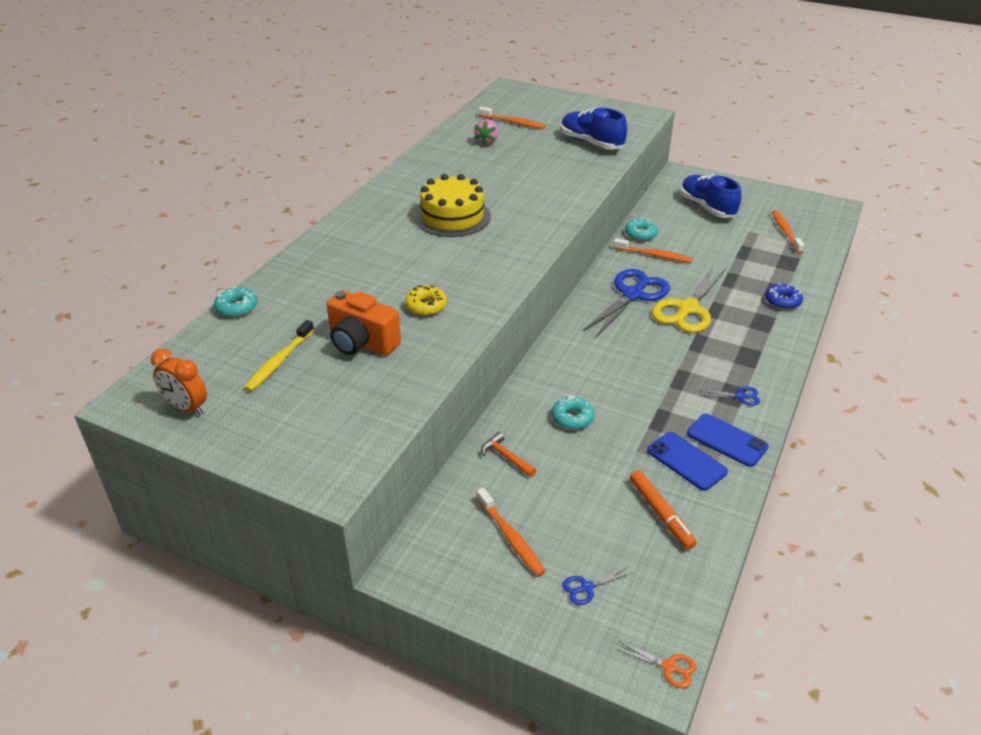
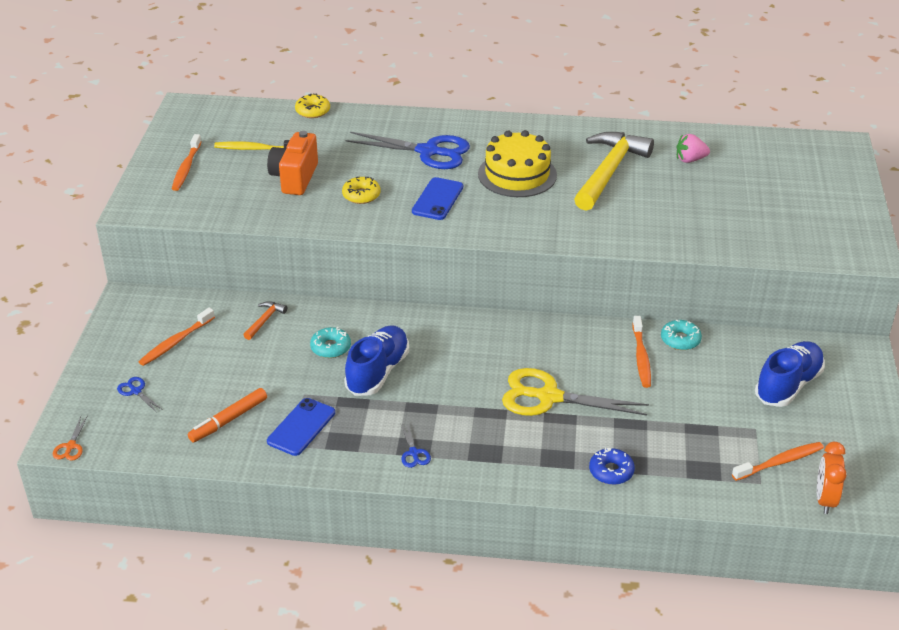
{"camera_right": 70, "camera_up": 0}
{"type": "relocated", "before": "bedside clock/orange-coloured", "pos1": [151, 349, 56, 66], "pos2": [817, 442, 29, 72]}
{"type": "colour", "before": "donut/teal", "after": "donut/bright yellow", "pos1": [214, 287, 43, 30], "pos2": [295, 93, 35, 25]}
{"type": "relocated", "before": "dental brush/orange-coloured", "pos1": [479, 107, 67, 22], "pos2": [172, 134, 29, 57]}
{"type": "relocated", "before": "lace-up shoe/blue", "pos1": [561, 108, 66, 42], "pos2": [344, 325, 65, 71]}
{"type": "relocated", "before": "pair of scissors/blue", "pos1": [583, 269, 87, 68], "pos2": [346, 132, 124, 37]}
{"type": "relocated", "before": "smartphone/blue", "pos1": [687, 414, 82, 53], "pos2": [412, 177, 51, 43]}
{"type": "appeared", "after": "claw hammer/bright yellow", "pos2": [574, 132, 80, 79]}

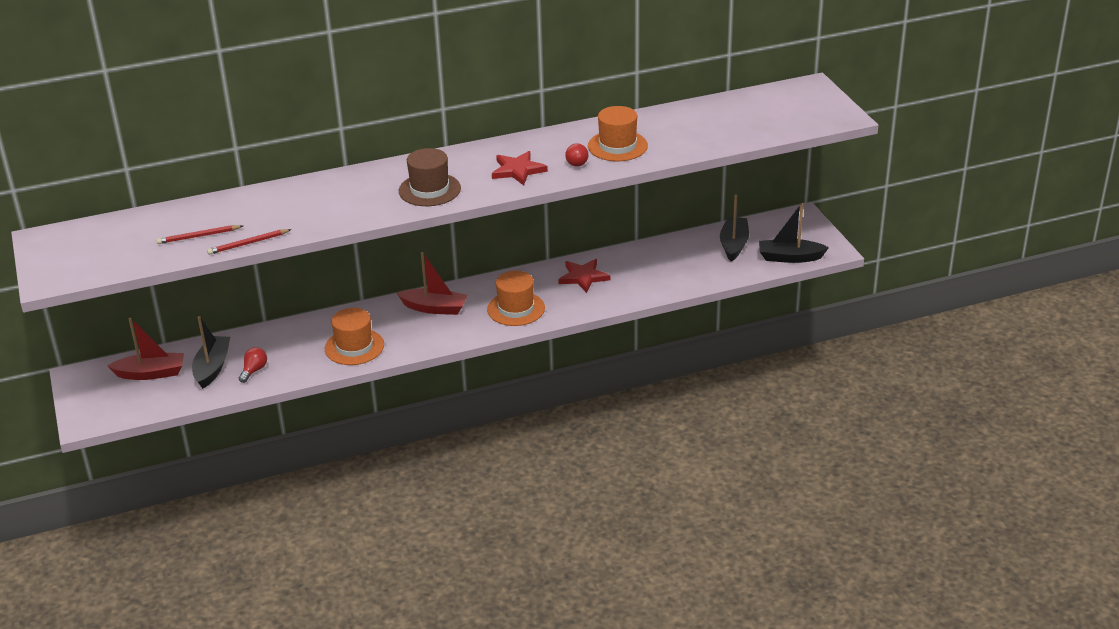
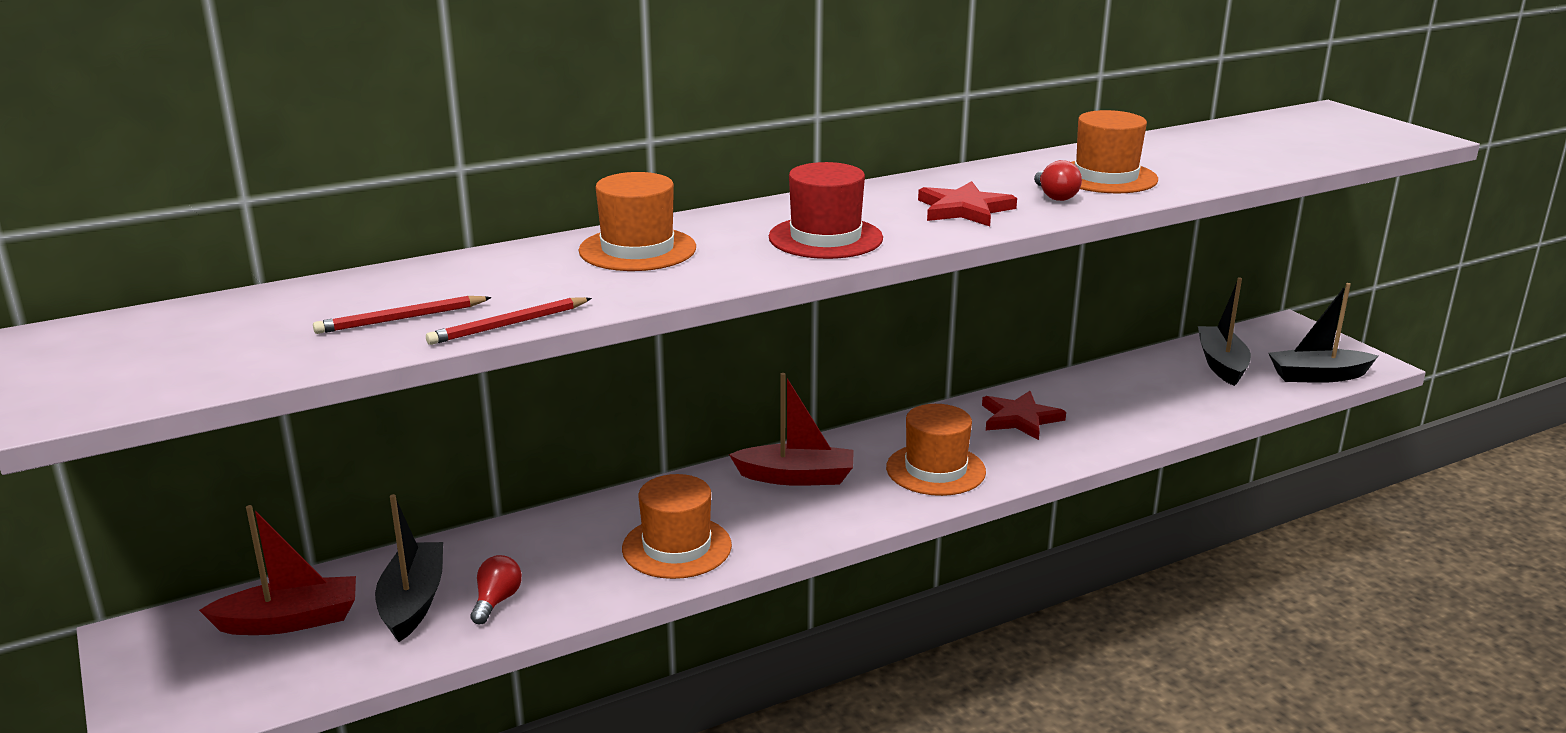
{"camera_right": -10, "camera_up": -10}
{"type": "colour", "before": "top hat/russet", "after": "top hat/scarlet", "pos1": [399, 148, 62, 58], "pos2": [769, 162, 114, 97]}
{"type": "appeared", "after": "top hat/orange-coloured", "pos2": [579, 172, 117, 99]}

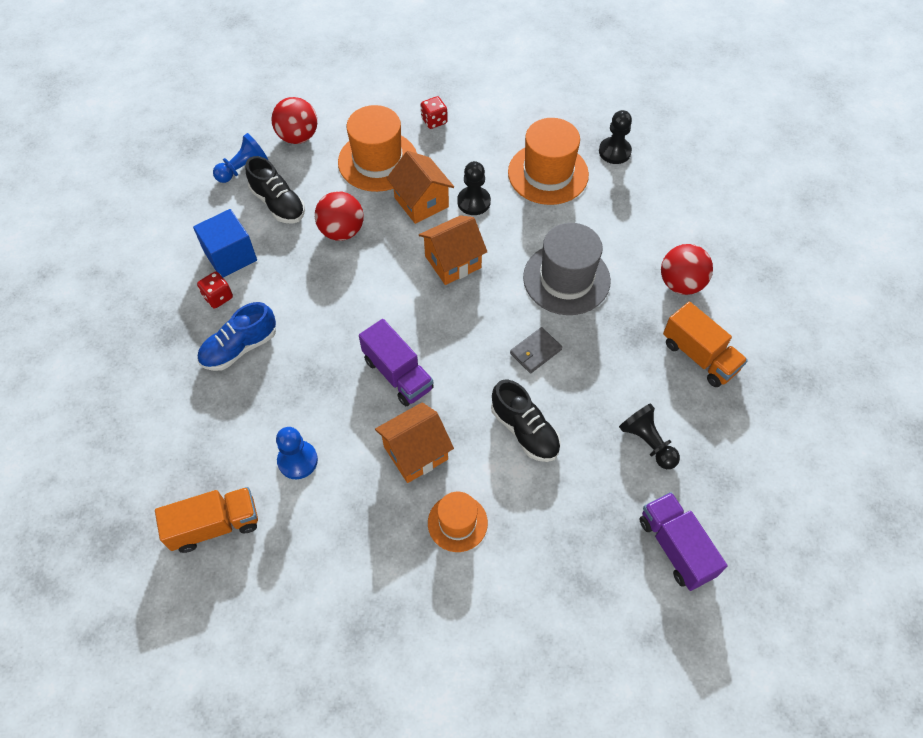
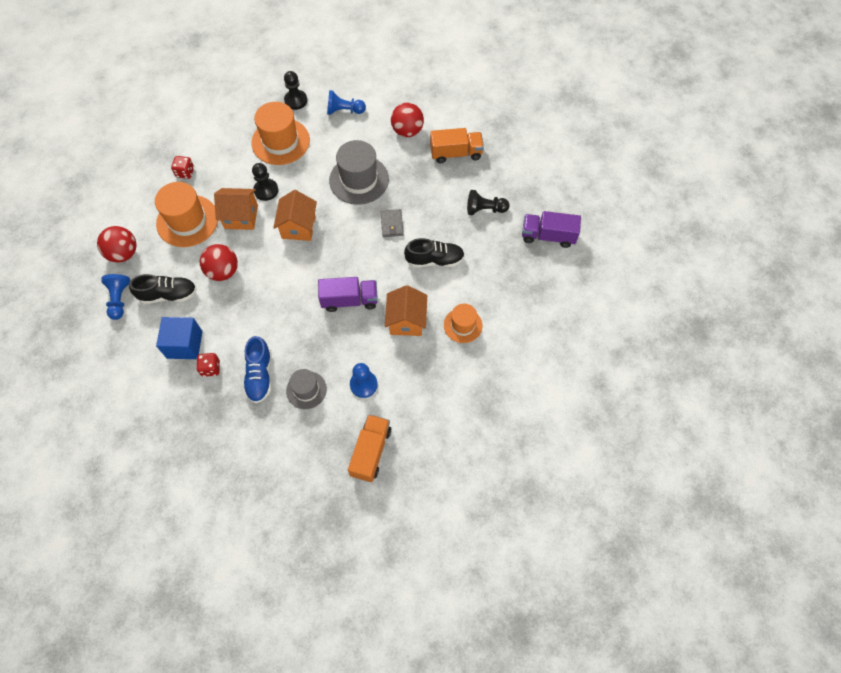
{"camera_right": -55, "camera_up": 5}
{"type": "appeared", "after": "top hat/gray", "pos2": [286, 369, 41, 40]}
{"type": "appeared", "after": "chess pawn/blue", "pos2": [327, 90, 39, 25]}

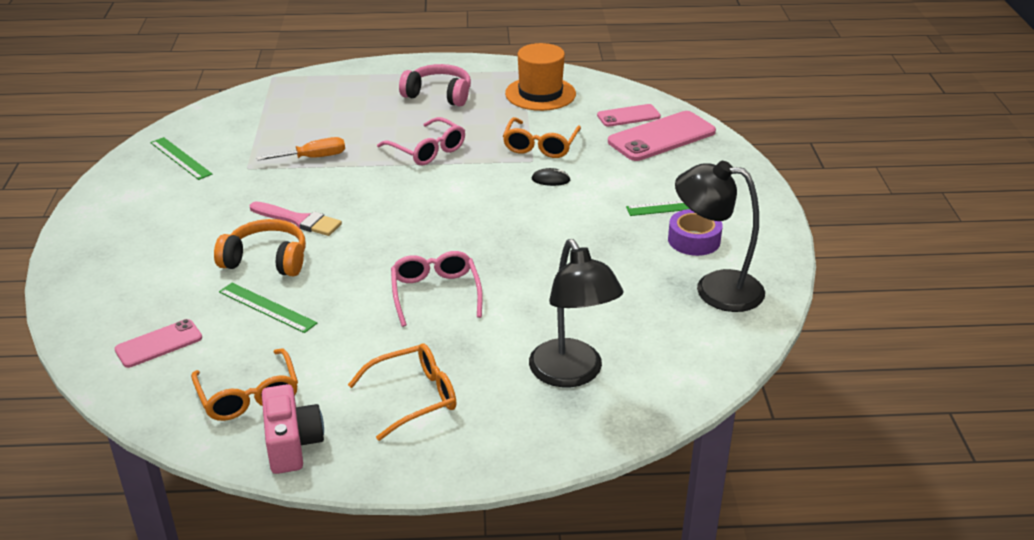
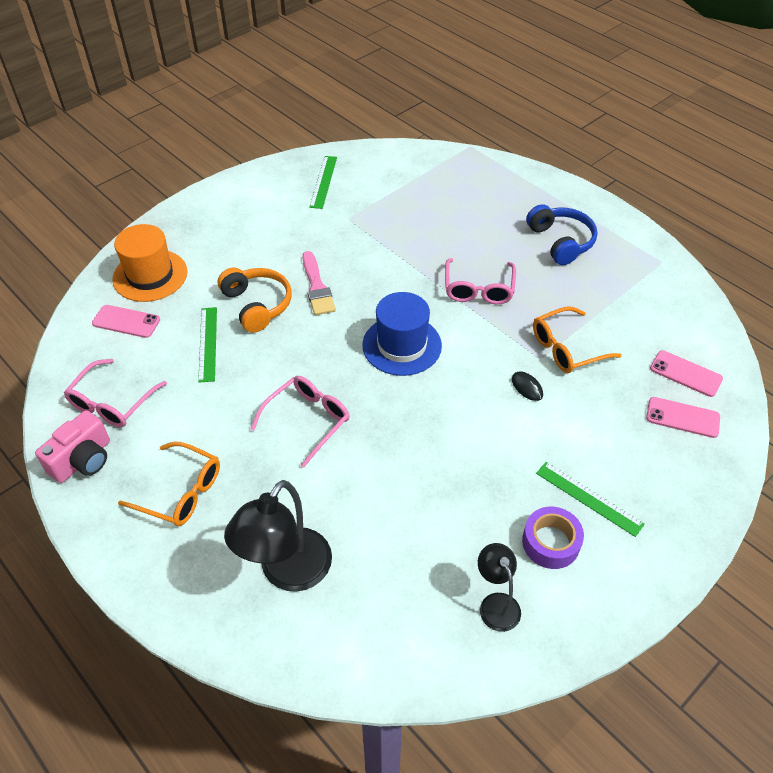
{"camera_right": 50, "camera_up": 15}
{"type": "colour", "before": "eyeglasses/orange-coloured", "after": "eyeglasses/rosy", "pos1": [191, 348, 107, 73], "pos2": [64, 359, 103, 68]}
{"type": "missing", "before": "flat screwdriver/orange-coloured", "pos1": [257, 137, 88, 24]}
{"type": "colour", "before": "headphones/rosy", "after": "headphones/blue", "pos1": [399, 64, 72, 43], "pos2": [526, 204, 71, 61]}
{"type": "relocated", "before": "top hat/orange-coloured", "pos1": [505, 43, 71, 68], "pos2": [112, 224, 75, 78]}
{"type": "size", "before": "smartphone/rosy", "pos1": [608, 111, 108, 50], "pos2": [646, 397, 74, 41], "scale": 0.58}
{"type": "size", "before": "desk lamp/jet-black", "pos1": [675, 161, 90, 151], "pos2": [478, 543, 43, 89], "scale": 0.56}
{"type": "appeared", "after": "top hat/blue", "pos2": [362, 292, 80, 84]}

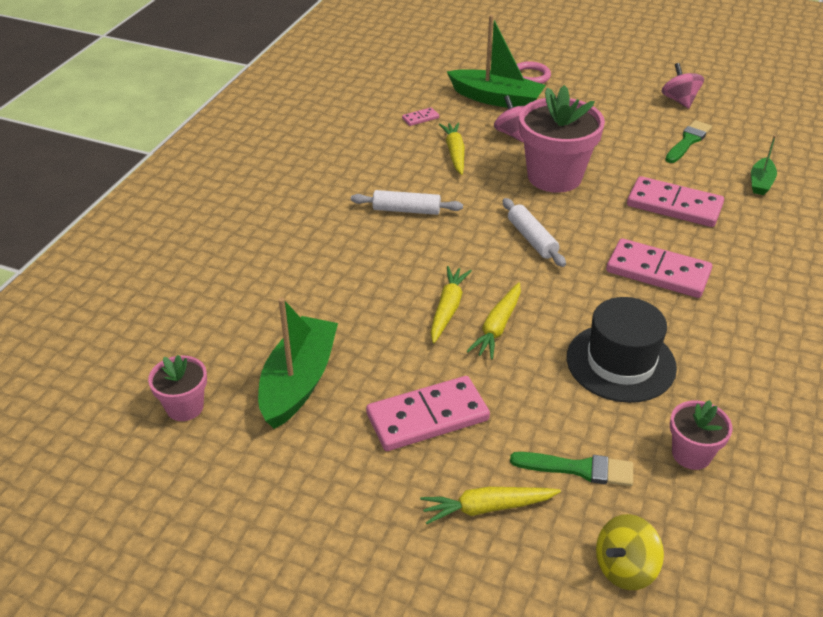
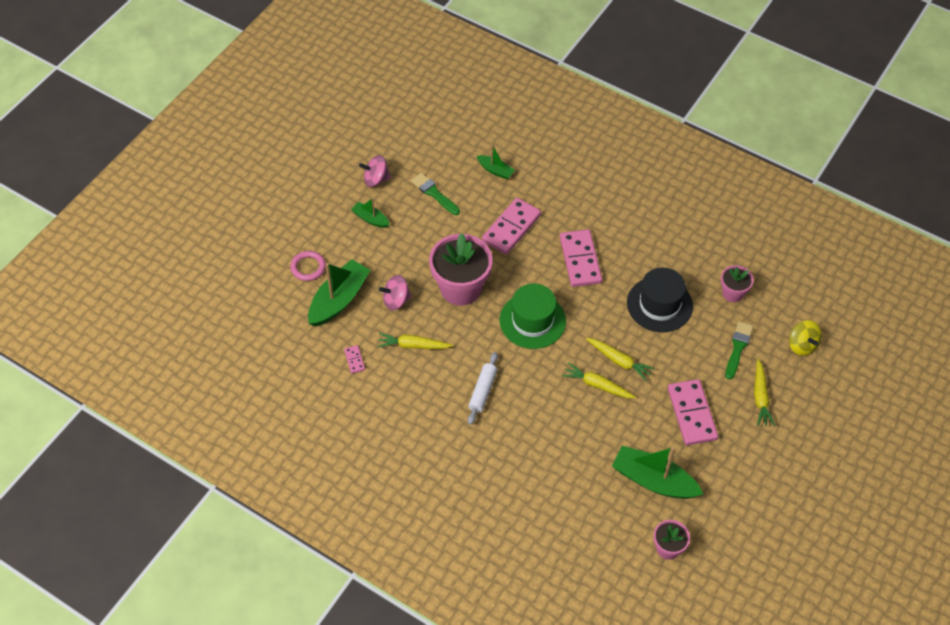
{"camera_right": -80, "camera_up": 15}
{"type": "exchanged", "before": "dough roller/snow-white", "after": "top hat/emerald", "pos1": [503, 198, 63, 69], "pos2": [500, 284, 66, 65]}
{"type": "spun", "before": "domino piece/rosy", "pos1": [606, 238, 106, 60], "pos2": [560, 229, 42, 58], "turn": -45}
{"type": "appeared", "after": "toy boat/emerald", "pos2": [351, 198, 39, 30]}

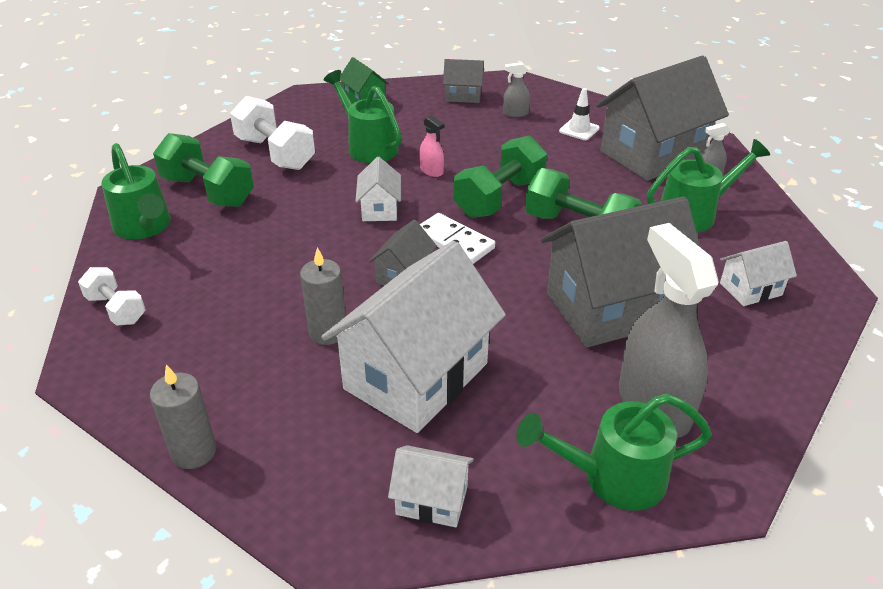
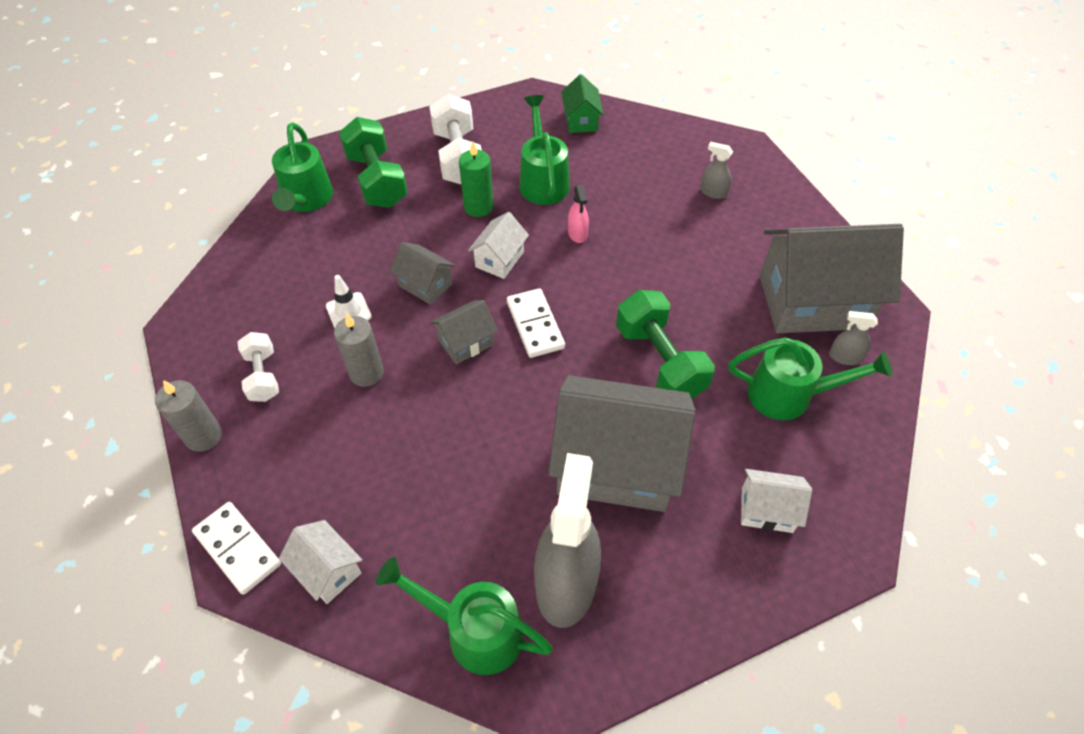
{"camera_right": 30, "camera_up": 15}
{"type": "relocated", "before": "hand weight/snow-white", "pos1": [78, 267, 68, 59], "pos2": [238, 332, 41, 70]}
{"type": "missing", "before": "house/snow-white", "pos1": [321, 241, 185, 192]}
{"type": "relocated", "before": "house/gray", "pos1": [443, 59, 41, 44], "pos2": [390, 242, 66, 63]}
{"type": "missing", "before": "hand weight/emerald", "pos1": [454, 135, 93, 83]}
{"type": "relocated", "before": "safety cone/snow-white", "pos1": [559, 88, 41, 52], "pos2": [326, 275, 46, 53]}
{"type": "appeared", "after": "domino piece/snow-white", "pos2": [192, 502, 89, 93]}
{"type": "appeared", "after": "wax candle/emerald", "pos2": [459, 142, 34, 75]}

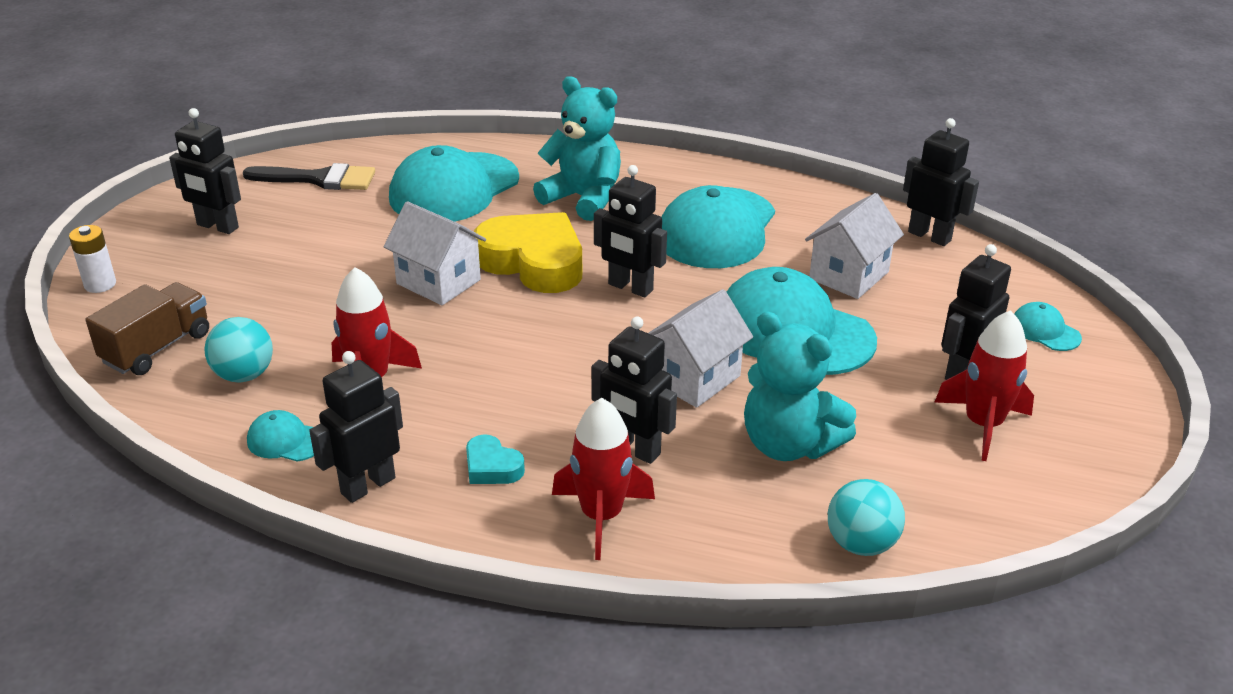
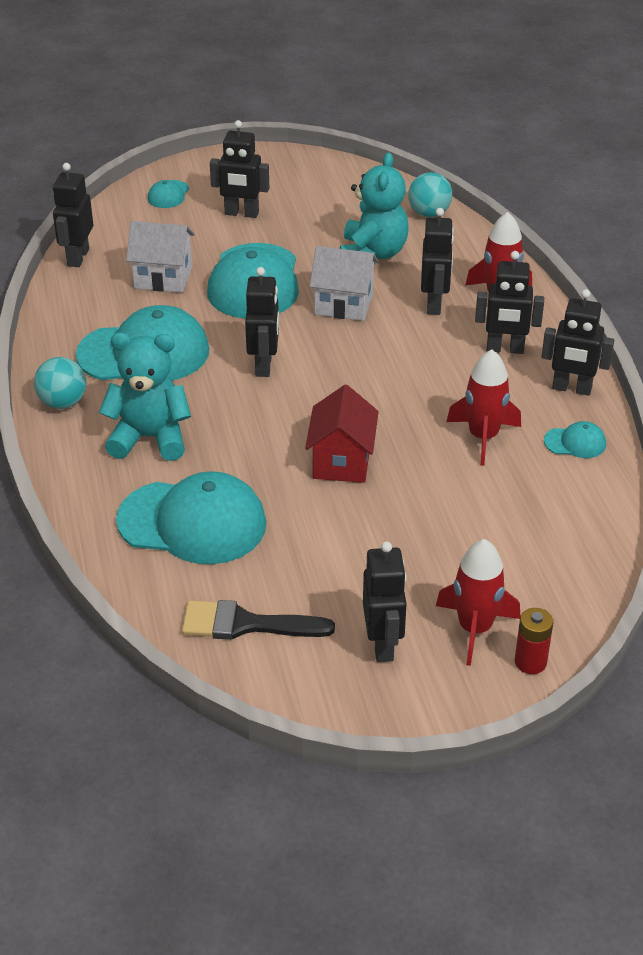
{"camera_right": -120, "camera_up": 5}
{"type": "colour", "before": "AA battery/snow-white", "after": "AA battery/scarlet", "pos1": [69, 225, 47, 68], "pos2": [515, 608, 38, 66]}
{"type": "missing", "before": "truck/russet", "pos1": [85, 282, 124, 93]}
{"type": "relocated", "before": "sphere/teal", "pos1": [204, 317, 69, 65], "pos2": [34, 357, 52, 52]}
{"type": "spun", "before": "brush/jet-black", "pos1": [243, 163, 132, 27], "pos2": [182, 600, 153, 40], "turn": -60}
{"type": "spun", "before": "peaked cap/teal", "pos1": [247, 410, 67, 52], "pos2": [544, 421, 62, 37], "turn": -75}
{"type": "colour", "before": "house/snow-white", "after": "house/scarlet", "pos1": [383, 201, 103, 104], "pos2": [305, 385, 74, 98]}
{"type": "exchanged", "before": "love heart/teal", "after": "toy robot/jet-black", "pos1": [466, 434, 59, 50], "pos2": [475, 251, 69, 103]}
{"type": "missing", "before": "love heart/bright yellow", "pos1": [474, 212, 108, 81]}
{"type": "spun", "before": "teddy bear/teal", "pos1": [533, 76, 88, 145], "pos2": [99, 332, 92, 129], "turn": 90}
{"type": "relocated", "before": "spaceship/scarlet", "pos1": [935, 310, 99, 151], "pos2": [436, 539, 85, 127]}

